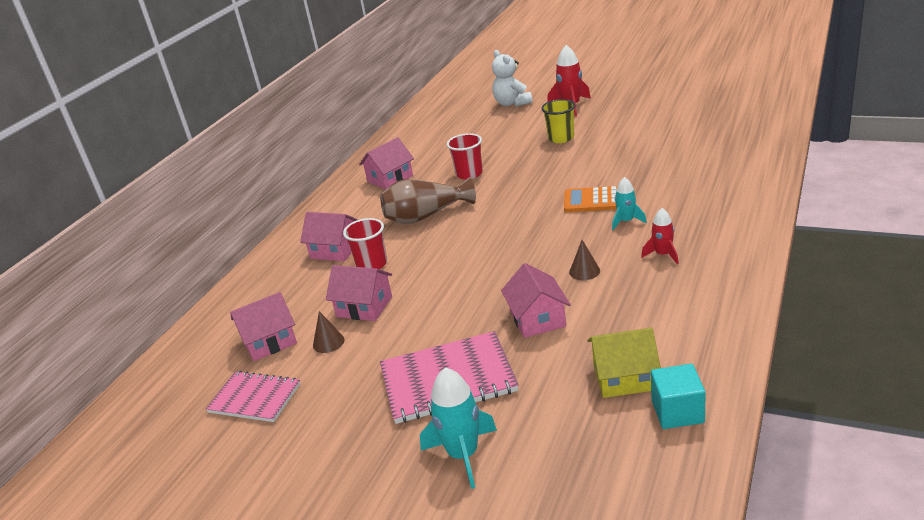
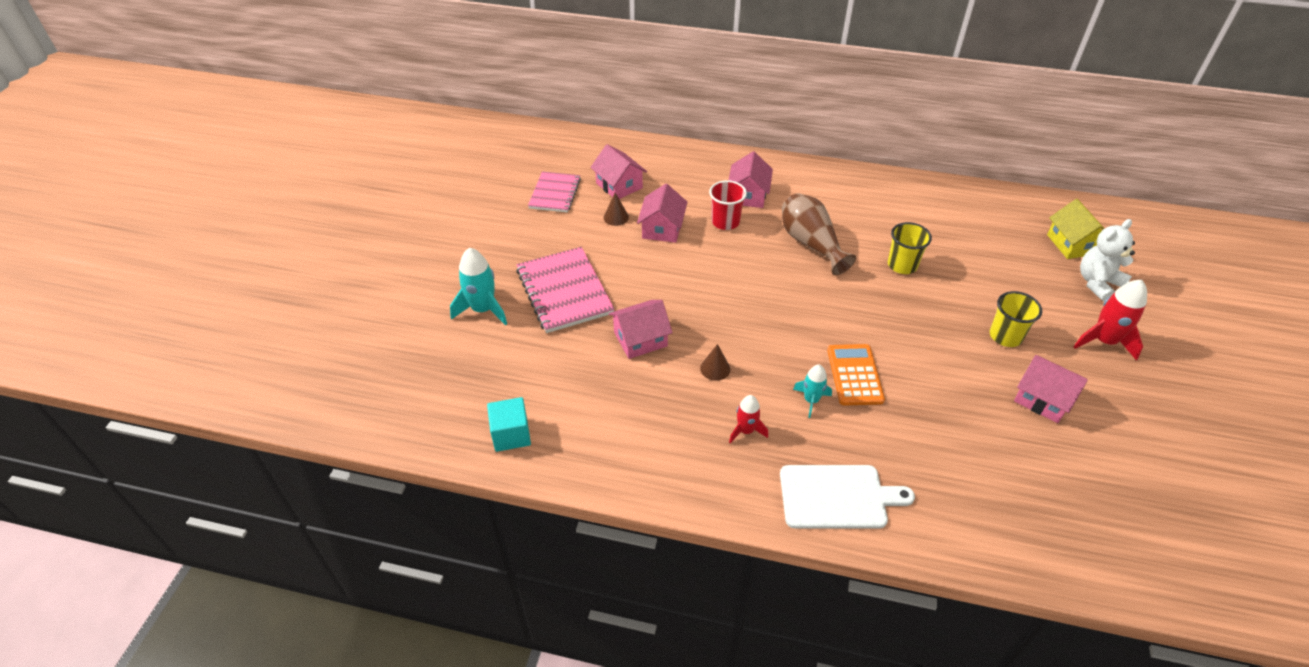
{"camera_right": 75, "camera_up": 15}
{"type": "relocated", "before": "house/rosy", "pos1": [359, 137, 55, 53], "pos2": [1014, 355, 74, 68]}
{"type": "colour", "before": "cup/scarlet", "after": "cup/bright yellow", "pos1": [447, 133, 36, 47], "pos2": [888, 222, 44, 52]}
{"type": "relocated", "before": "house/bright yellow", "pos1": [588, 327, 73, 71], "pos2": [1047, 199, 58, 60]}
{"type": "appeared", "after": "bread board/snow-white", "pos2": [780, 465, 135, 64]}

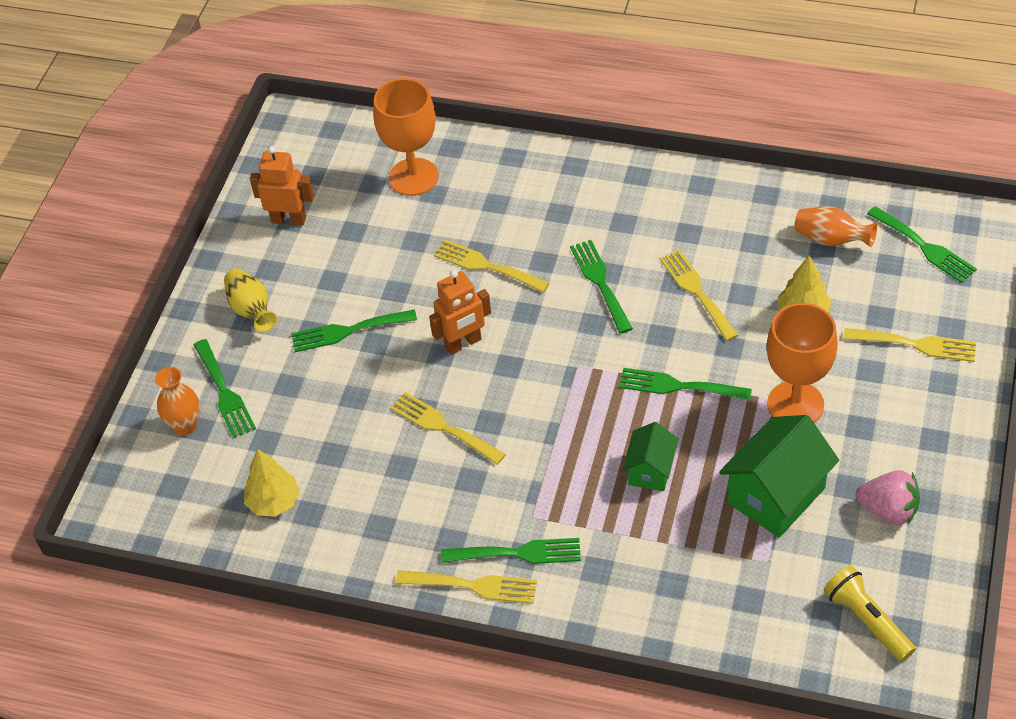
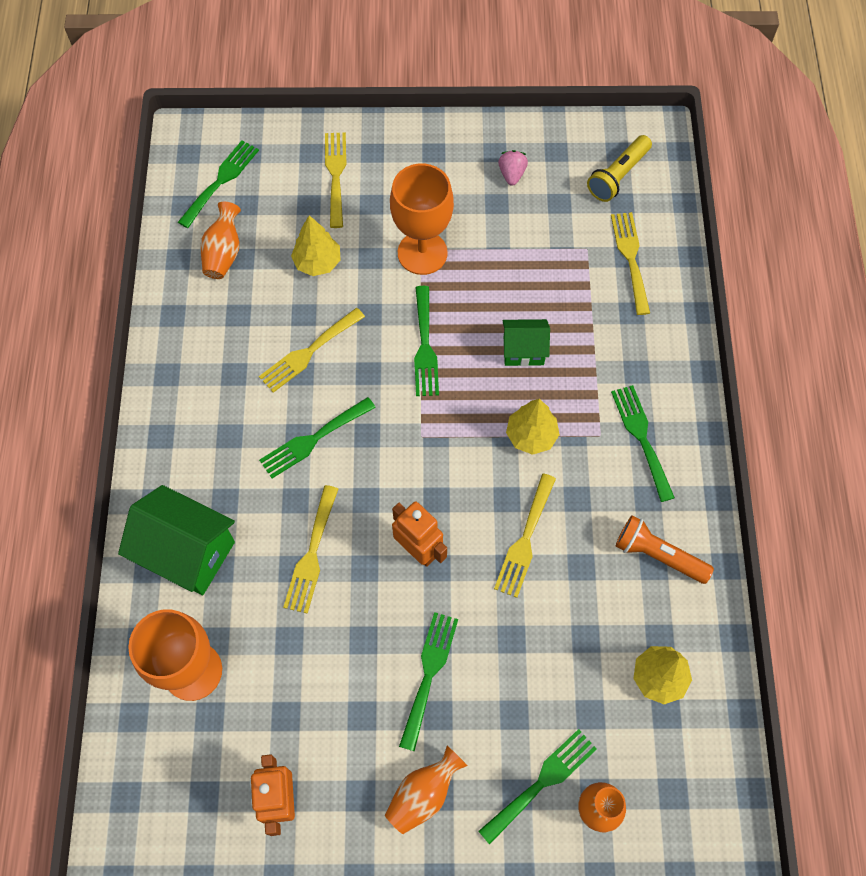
{"camera_right": -110, "camera_up": 15}
{"type": "colour", "before": "flower vase/bright yellow", "after": "flower vase/orange-coloured", "pos1": [224, 269, 53, 63], "pos2": [385, 745, 83, 89]}
{"type": "spun", "before": "table fork/emerald", "pos1": [291, 309, 126, 43], "pos2": [399, 612, 59, 139], "turn": -135}
{"type": "relocated", "before": "table fork/bright yellow", "pos1": [396, 570, 141, 34], "pos2": [611, 212, 39, 103]}
{"type": "relocated", "before": "house/emerald", "pos1": [719, 415, 120, 123], "pos2": [118, 485, 117, 110]}
{"type": "size", "before": "toy strawberry/rosy", "pos1": [856, 470, 64, 55], "pos2": [498, 150, 30, 36], "scale": 0.67}
{"type": "appeared", "after": "tree/bright yellow", "pos2": [506, 399, 54, 56]}
{"type": "appeared", "after": "pocket torch/orange-coloured", "pos2": [616, 515, 98, 69]}

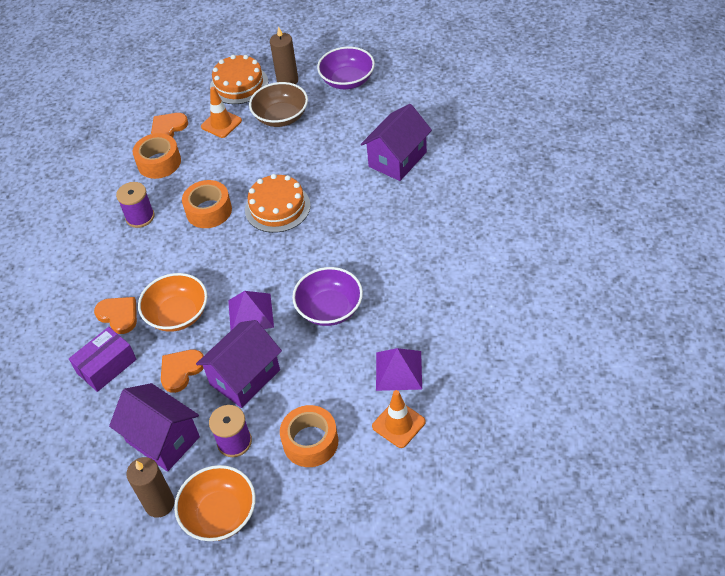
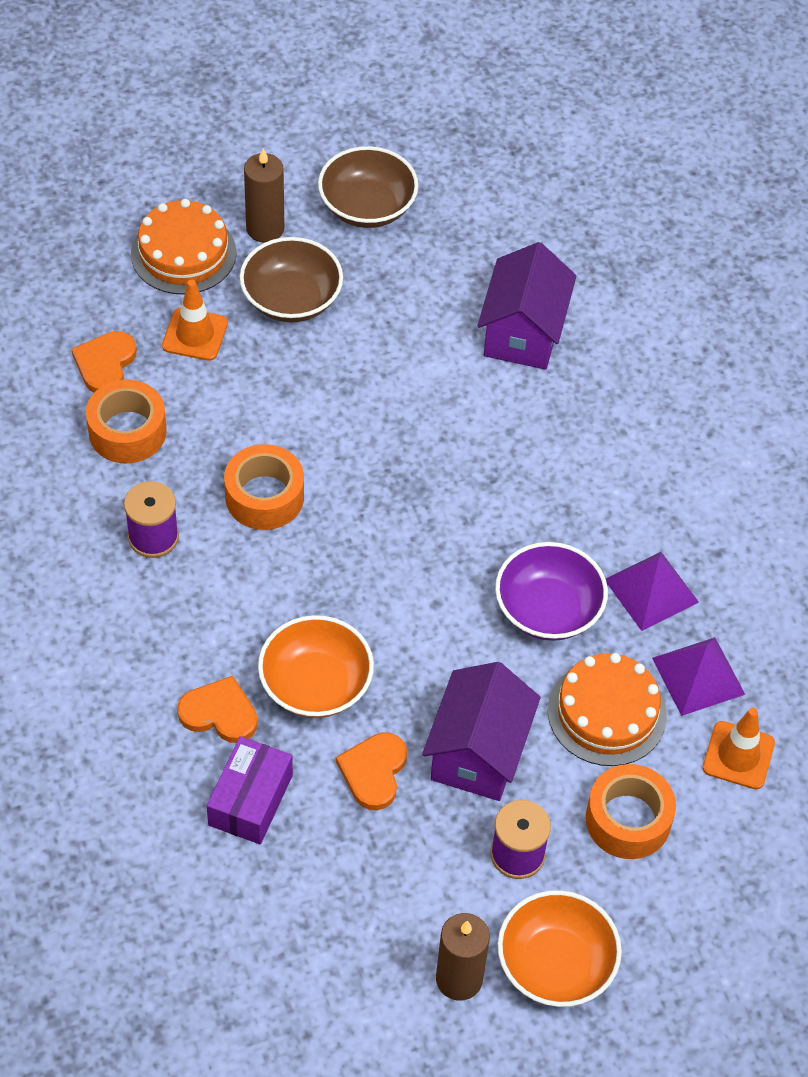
{"camera_right": -30, "camera_up": 5}
{"type": "missing", "before": "house/violet", "pos1": [109, 383, 91, 89]}
{"type": "relocated", "before": "pyramid shape/violet", "pos1": [228, 291, 46, 39], "pos2": [606, 552, 93, 79]}
{"type": "relocated", "before": "layer cake/orange-coloured", "pos1": [245, 174, 66, 59], "pos2": [548, 653, 119, 113]}
{"type": "colour", "before": "deep dish/violet", "after": "deep dish/russet", "pos1": [317, 47, 58, 42], "pos2": [318, 146, 100, 82]}

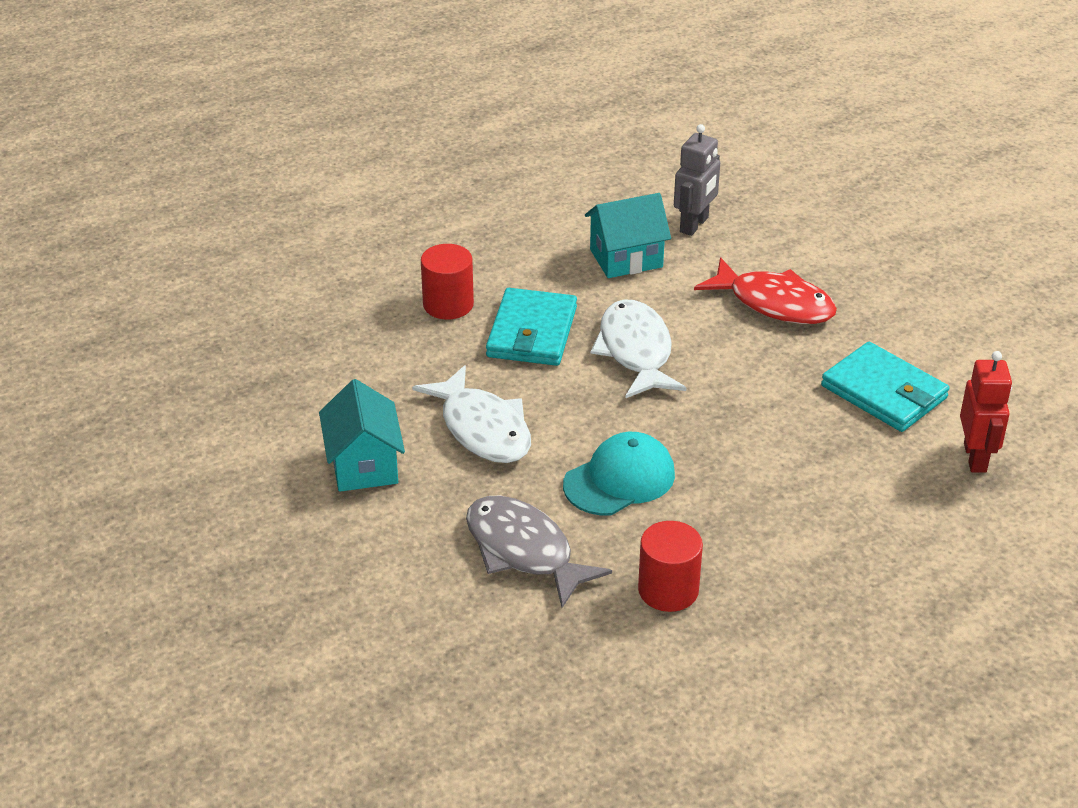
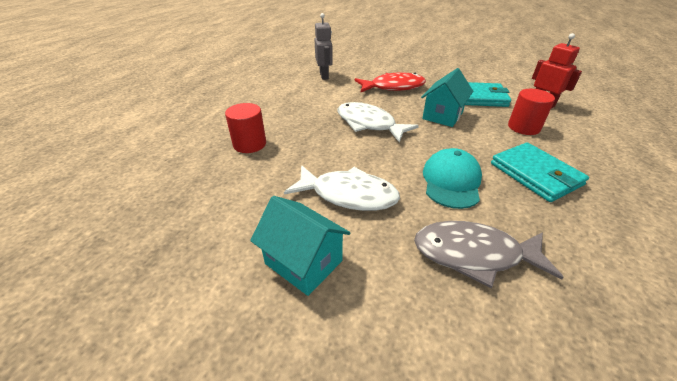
{"camera_right": -40, "camera_up": 0}
{"type": "relocated", "before": "card wallet/teal", "pos1": [486, 288, 91, 78], "pos2": [491, 142, 98, 60]}
{"type": "relocated", "before": "house/teal", "pos1": [585, 193, 86, 85], "pos2": [421, 68, 52, 59]}
{"type": "relocated", "before": "cylinder shape/scarlet", "pos1": [638, 521, 65, 91], "pos2": [508, 89, 47, 46]}

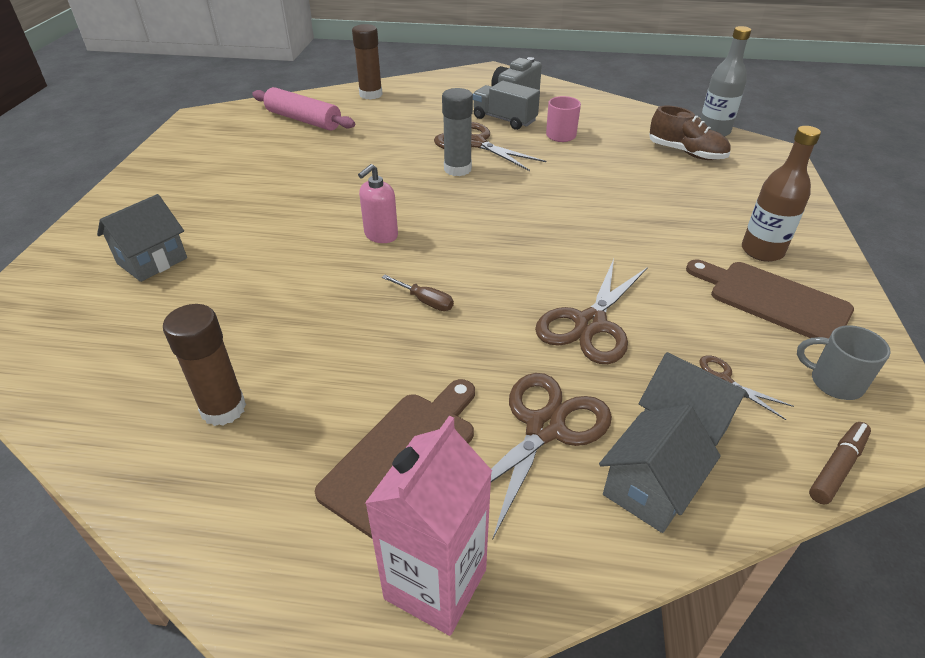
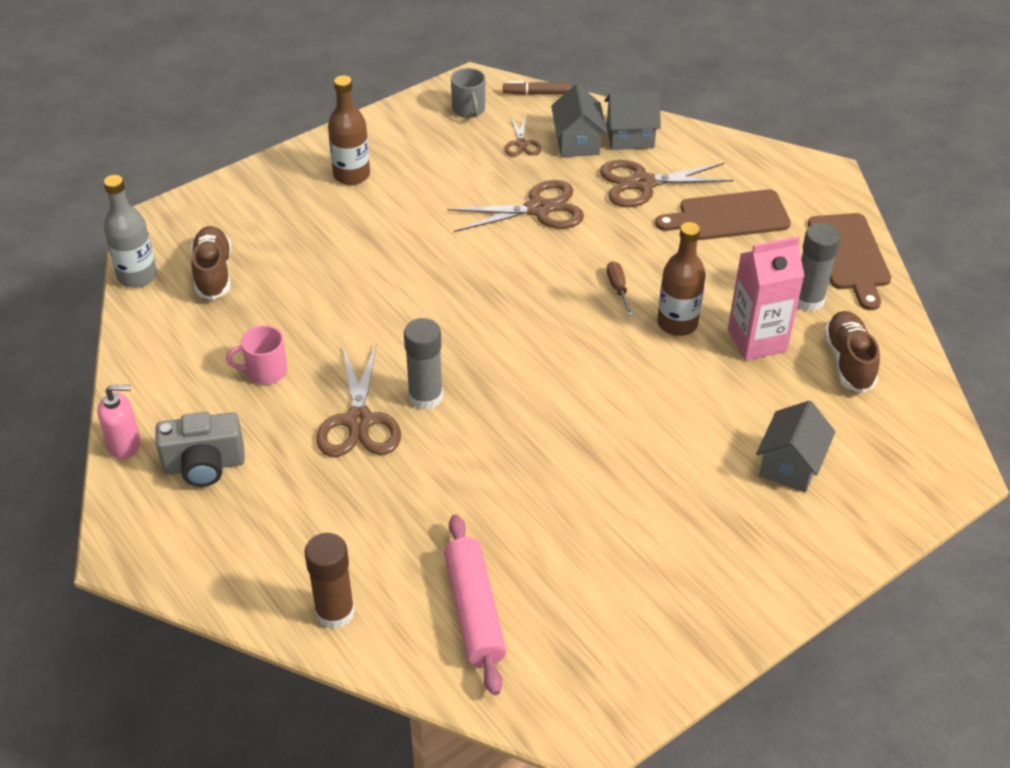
{"camera_right": -135, "camera_up": 5}
{"type": "spun", "before": "house/gray", "pos1": [97, 194, 90, 88], "pos2": [756, 401, 79, 92], "turn": -60}
{"type": "colour", "before": "glue/russet", "after": "glue/gray", "pos1": [163, 304, 83, 122], "pos2": [797, 223, 44, 89]}
{"type": "relocated", "before": "soap pump/rosy", "pos1": [358, 164, 40, 79], "pos2": [97, 385, 44, 74]}
{"type": "relocated", "before": "juice carton/rosy", "pos1": [365, 416, 127, 220], "pos2": [728, 236, 76, 125]}
{"type": "missing", "before": "truck/gray", "pos1": [473, 81, 67, 49]}
{"type": "relocated", "before": "bread board/russet", "pos1": [686, 259, 168, 79], "pos2": [808, 213, 83, 97]}
{"type": "appeared", "after": "drink bottle/russet", "pos2": [657, 222, 49, 114]}
{"type": "appeared", "after": "lace-up shoe/russet", "pos2": [824, 311, 56, 82]}

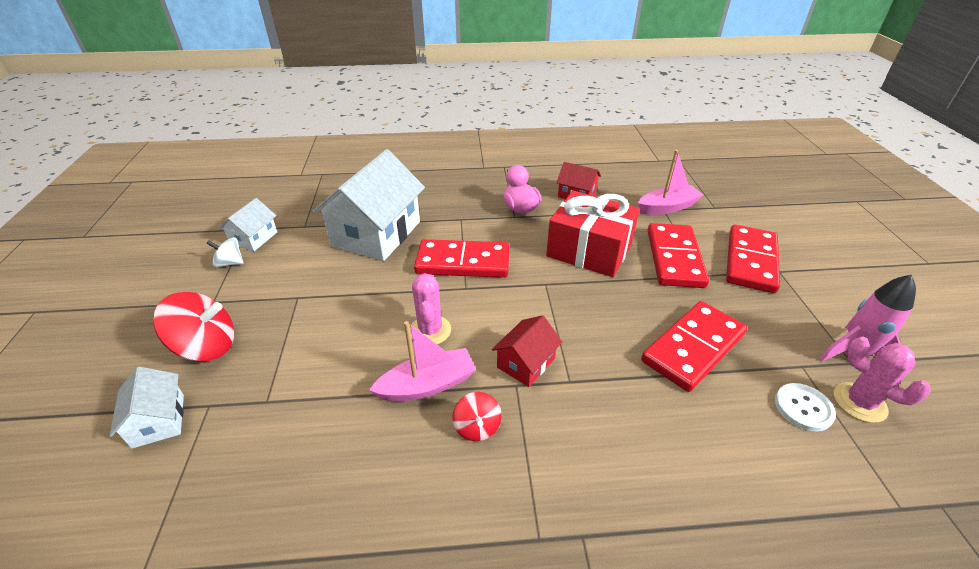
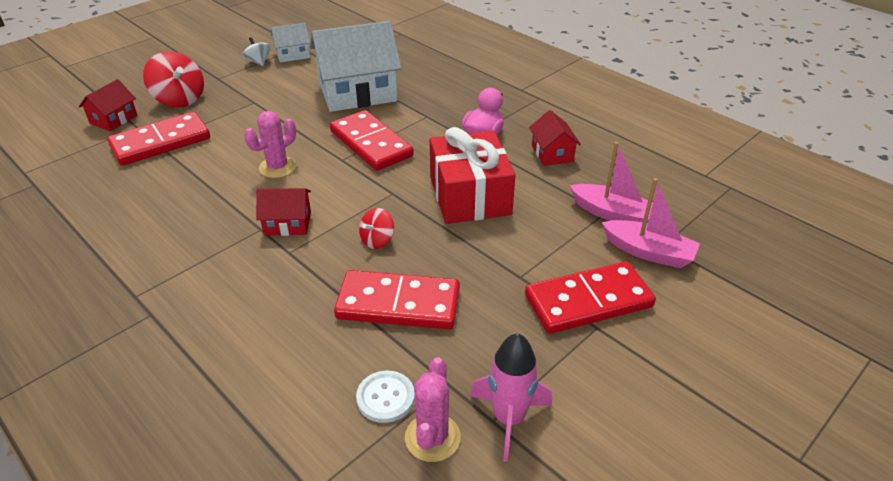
{"camera_right": 50, "camera_up": 0}
{"type": "colour", "before": "house/snow-white", "after": "house/scarlet", "pos1": [110, 367, 74, 82], "pos2": [79, 79, 58, 52]}
{"type": "relocated", "before": "toy boat/rosy", "pos1": [369, 321, 107, 81], "pos2": [602, 178, 98, 90]}
{"type": "relocated", "before": "spinning top/scarlet", "pos1": [452, 392, 50, 49], "pos2": [359, 208, 35, 41]}
{"type": "relocated", "before": "domino piece/scarlet", "pos1": [648, 223, 61, 65], "pos2": [107, 112, 103, 54]}

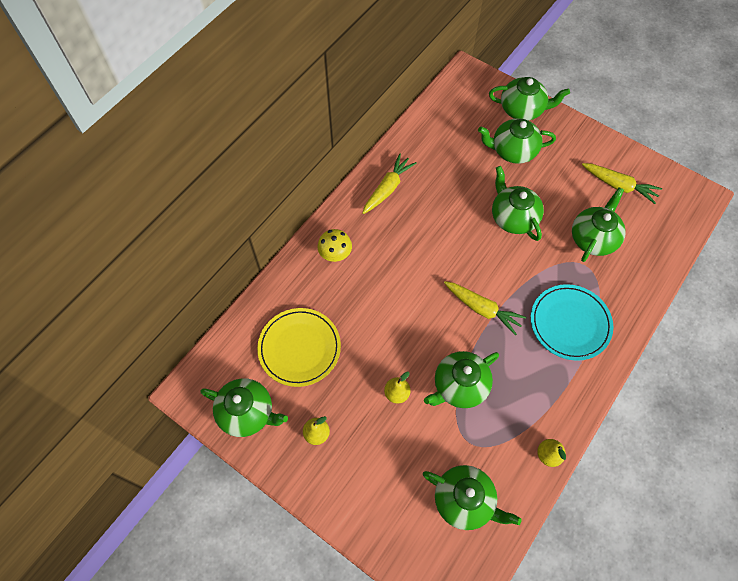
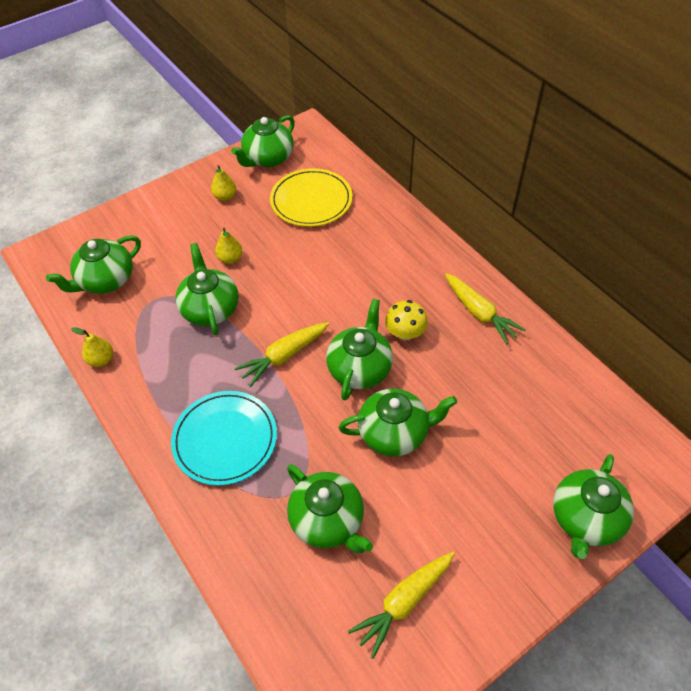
{"camera_right": 110, "camera_up": -10}
{"type": "relocated", "before": "fungus/bright yellow", "pos1": [317, 229, 35, 33], "pos2": [385, 300, 43, 41]}
{"type": "relocated", "before": "tea pot/emerald", "pos1": [478, 118, 78, 46], "pos2": [326, 299, 67, 102]}

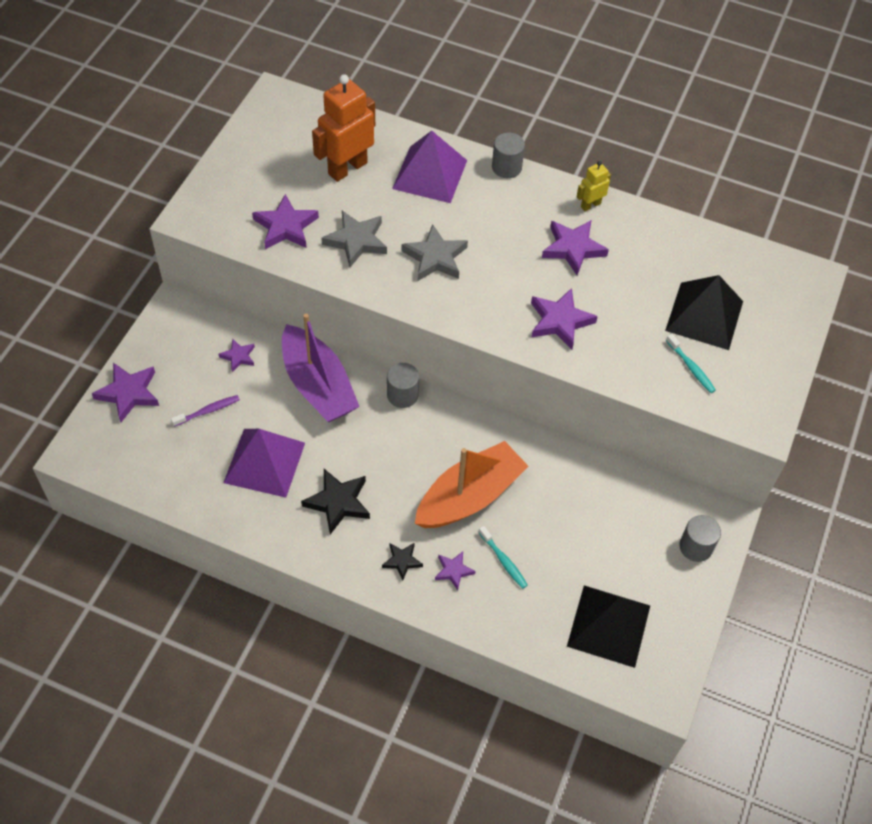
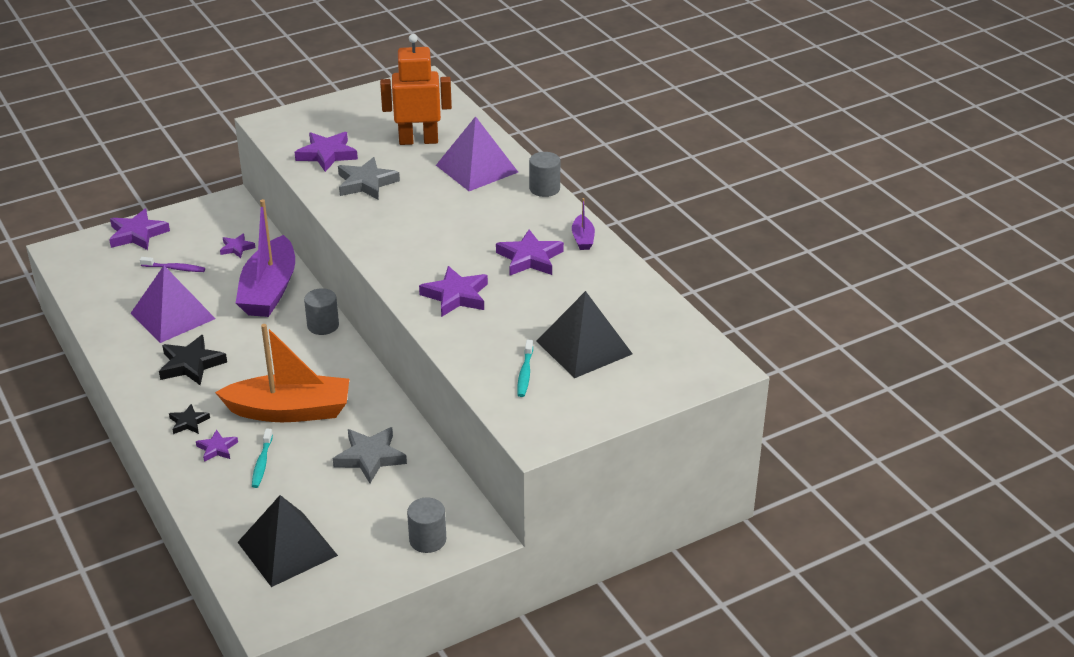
{"camera_right": 40, "camera_up": -20}
{"type": "relocated", "before": "star/gray", "pos1": [402, 224, 66, 57], "pos2": [333, 427, 74, 56]}
{"type": "exchanged", "before": "toy robot/bright yellow", "after": "toy boat/violet", "pos1": [577, 161, 34, 50], "pos2": [572, 198, 23, 52]}

